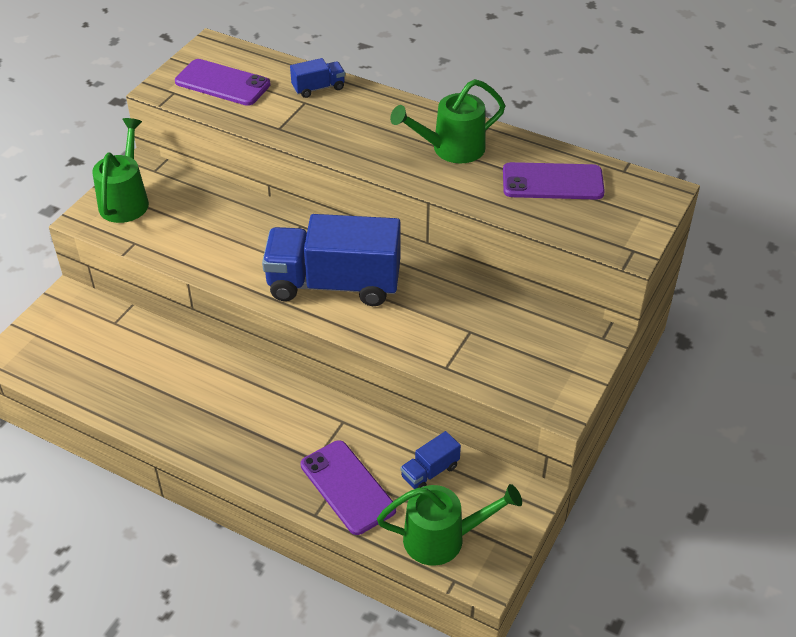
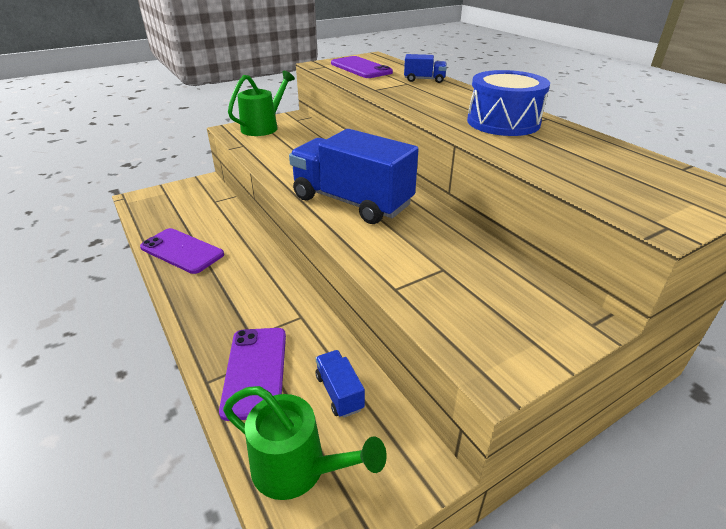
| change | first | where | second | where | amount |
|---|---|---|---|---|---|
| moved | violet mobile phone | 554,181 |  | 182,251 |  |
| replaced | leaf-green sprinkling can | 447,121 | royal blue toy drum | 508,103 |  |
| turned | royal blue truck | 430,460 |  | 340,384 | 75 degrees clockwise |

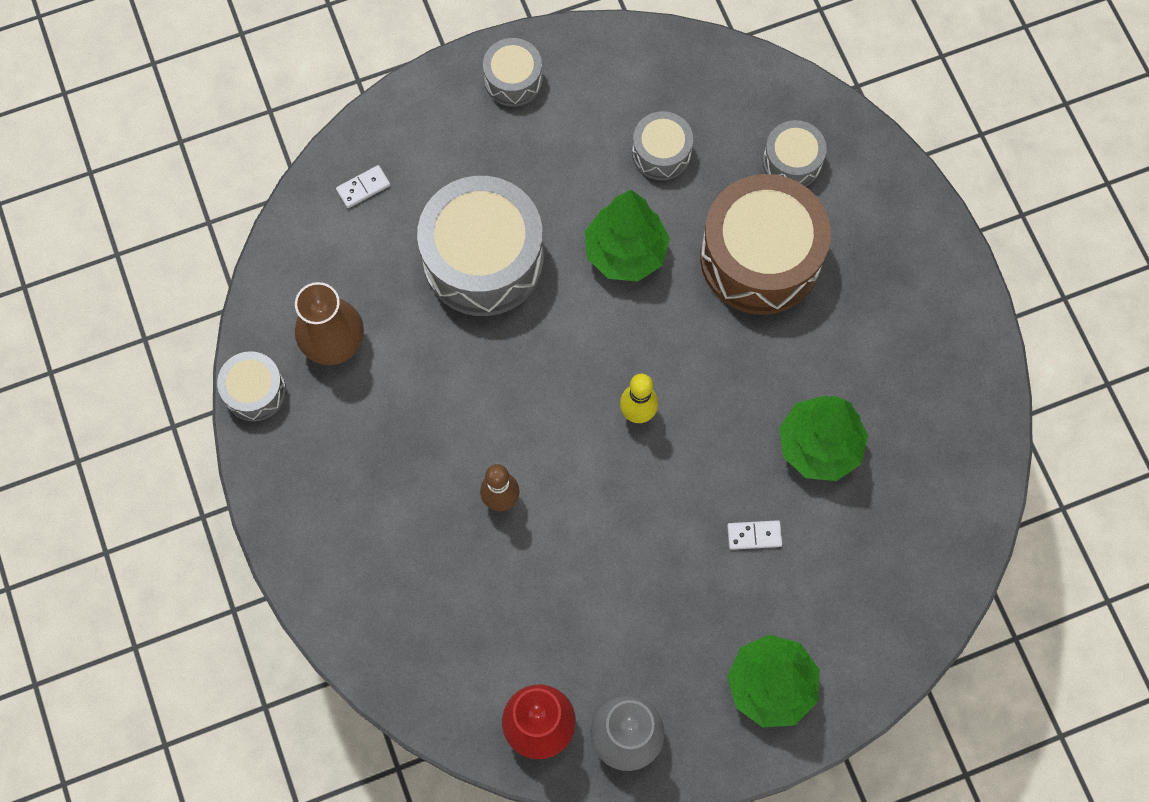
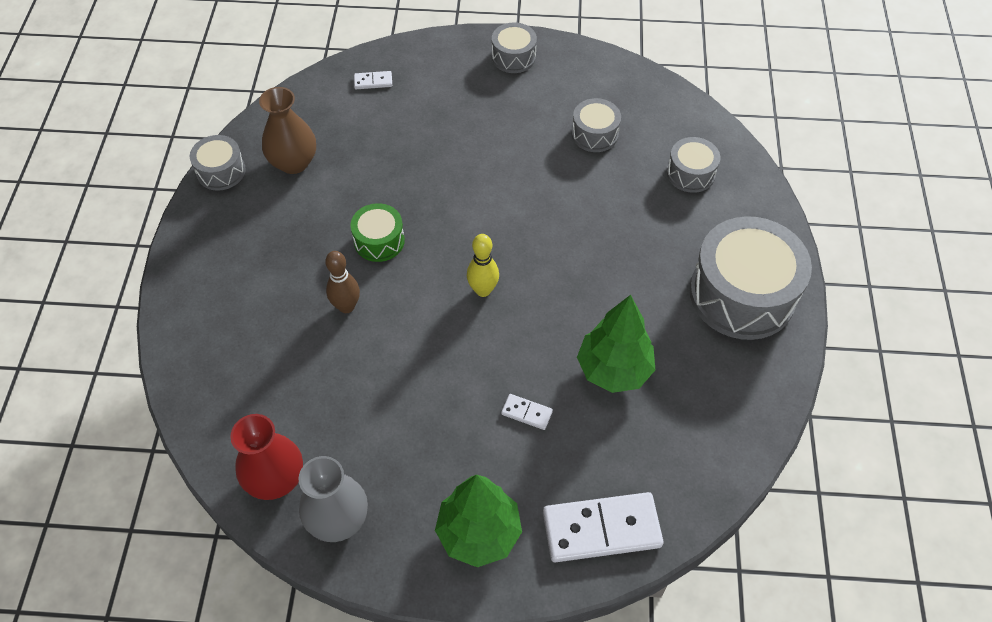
| change | first | where | second | where | amount |
|---|---|---|---|---|---|
| removed | leaf-green fir tree | 627,235 |  |  |  |
| removed | dark brown toy drum | 765,244 |  |  |  |
| added |  |  | leaf-green toy drum | 377,232 |  |
| added |  |  | snow-white domino tile | 603,527 |  |
| moved | gray toy drum | 480,246 |  | 751,278 |  |

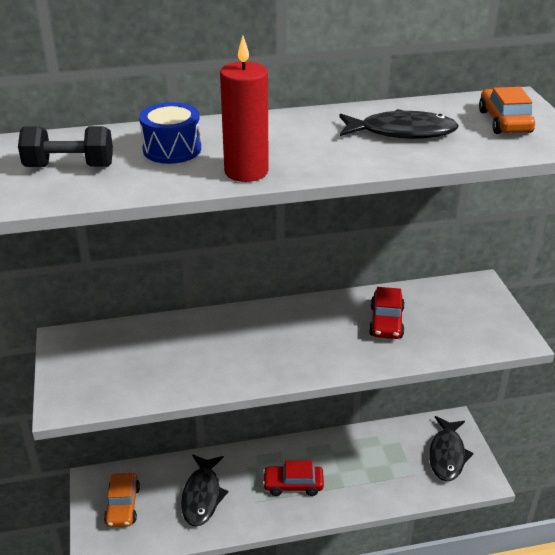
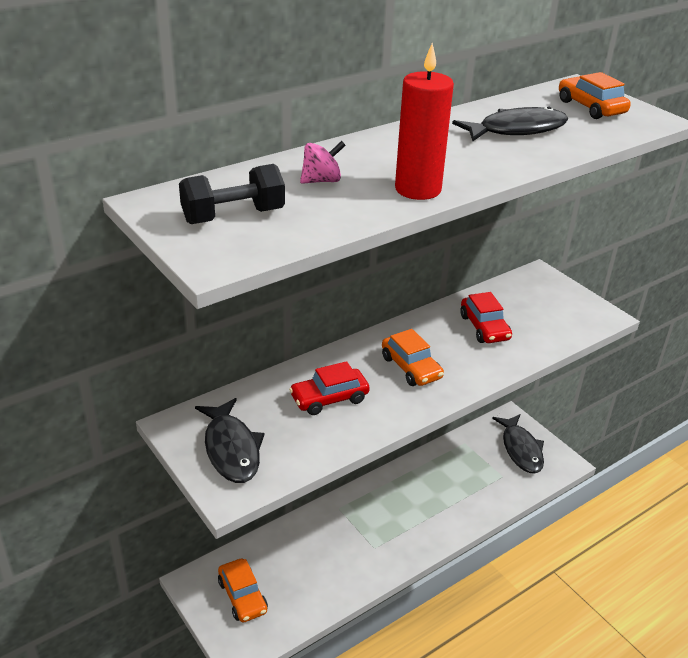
| change | first | where | second | where | amount |
|---|---|---|---|---|---|
| added |  |  | bright orange toy car | 413,357 |  |
| moved | jet-black toy fish | 204,491 |  | 230,440 |  |
| moved | scarlet toy car | 293,478 |  | 329,388 |  |
| replaced | royal blue toy drum | 170,133 | rosy whirligig | 323,162 |  |

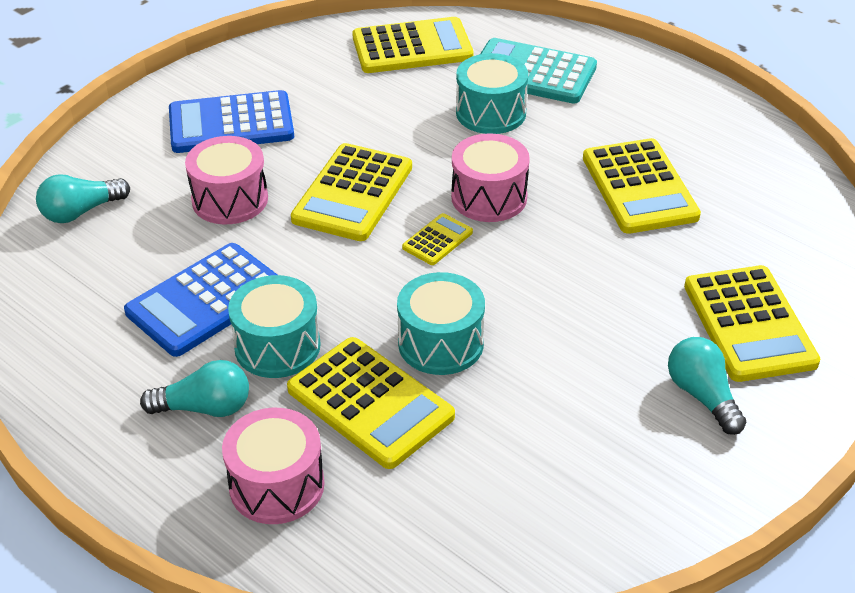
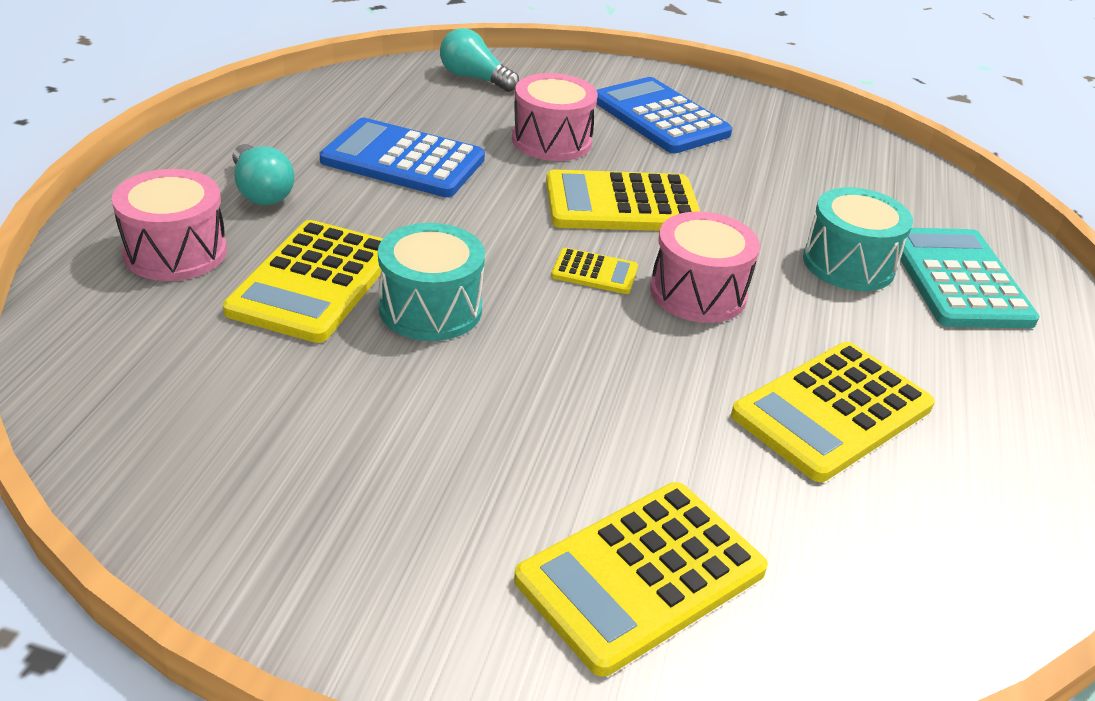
| change | first | where | second | where | amount |
|---|---|---|---|---|---|
| removed | turquoise toy drum | 274,326 |  |  |  |
| removed | golden pocket calculator | 413,45 |  |  |  |
| removed | turquoise lightbulb | 707,386 |  |  |  |

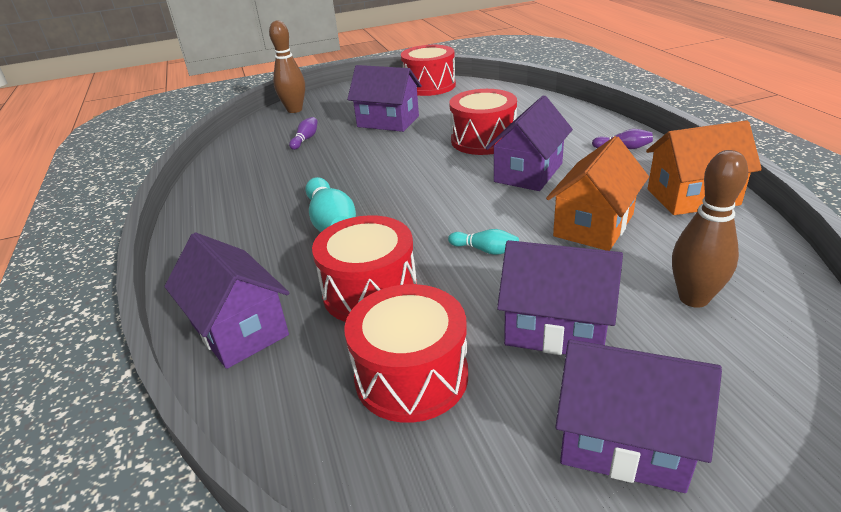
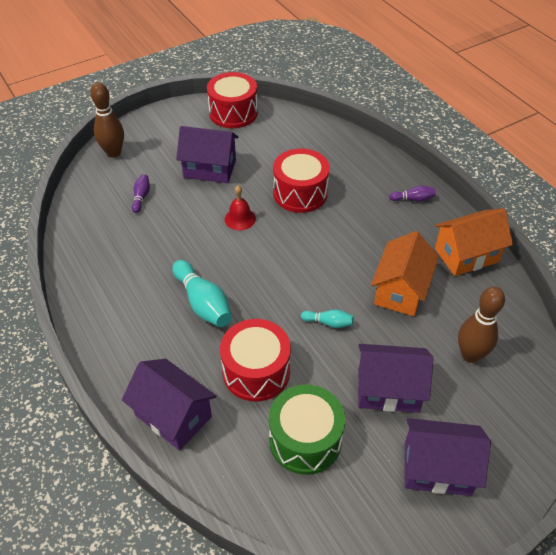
| change | first | where | second | where | amount |
|---|---|---|---|---|---|
| removed | violet house | 529,143 |  |  |  |
| added |  |  | scarlet hand bell | 240,207 |  |
| recoloured | scarlet toy drum | 406,353 | leaf-green toy drum | 307,429 |  |

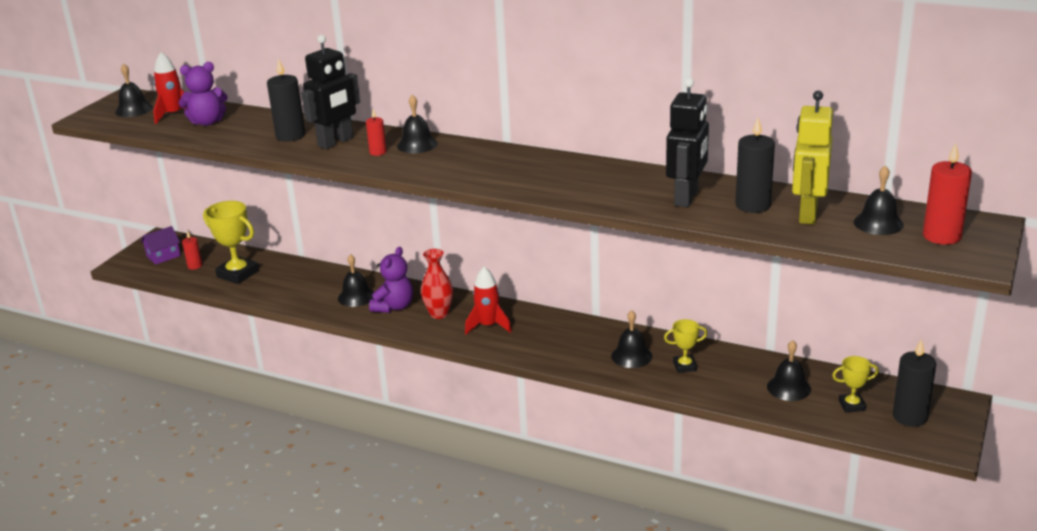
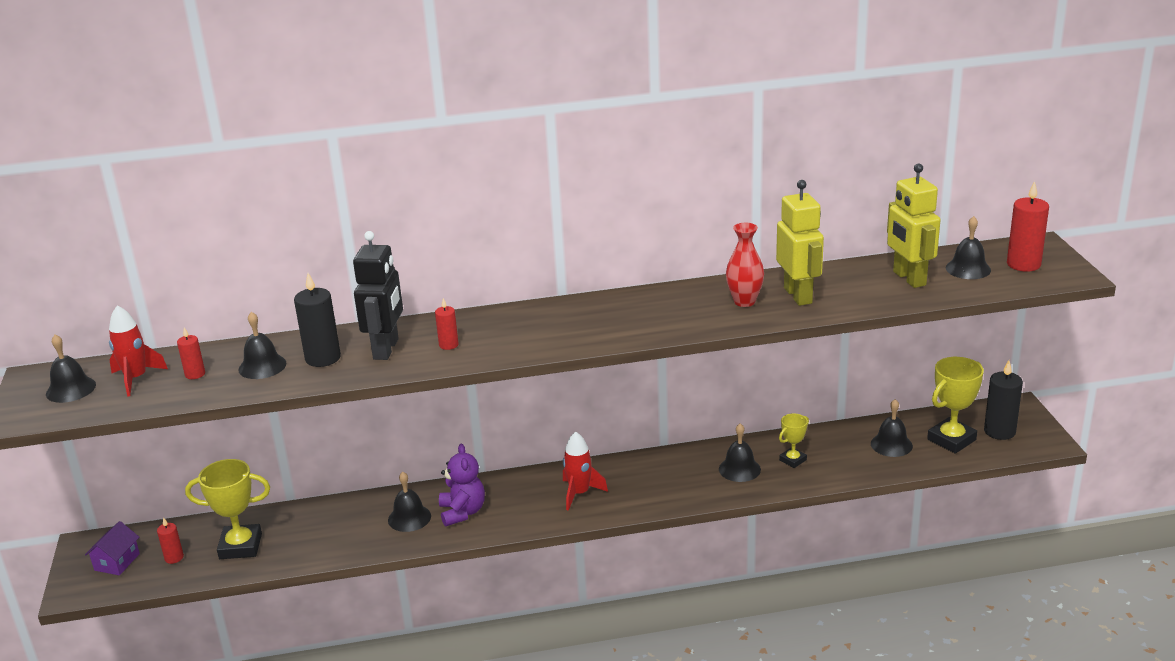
| change | first | where | second | where | amount |
|---|---|---|---|---|---|
| removed | jet-black wax candle | 755,165 |  |  |  |
| moved | jet-black hand bell | 417,124 |  | 262,345 |  |
| moved | scarlet tall vase | 437,284 |  | 745,265 |  |
| replaced | violet stuffed bear | 203,94 | scarlet wax candle | 191,353 |  |
| recoloured | jet-black robot | 687,142 | golden robot | 800,243 |  |
| resized | golden trophy | 855,384 |  | 955,405 | x1.78 |

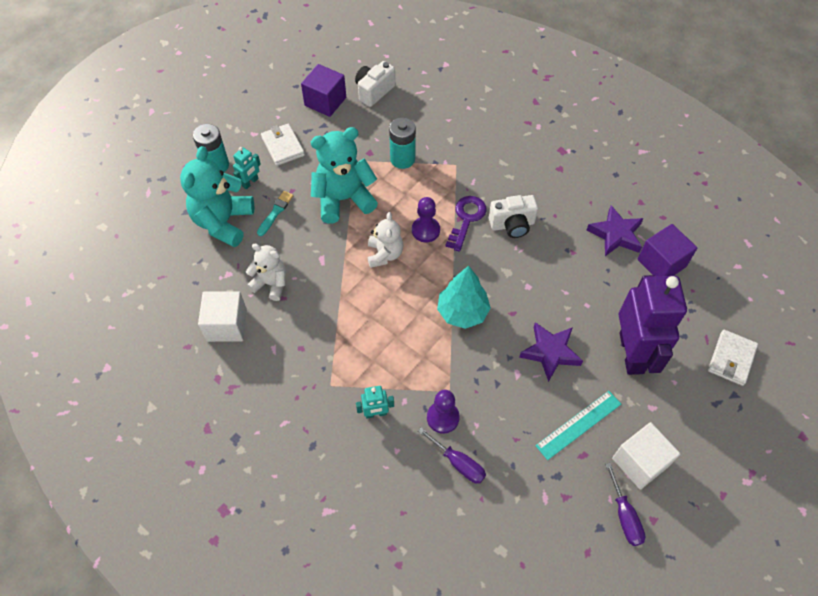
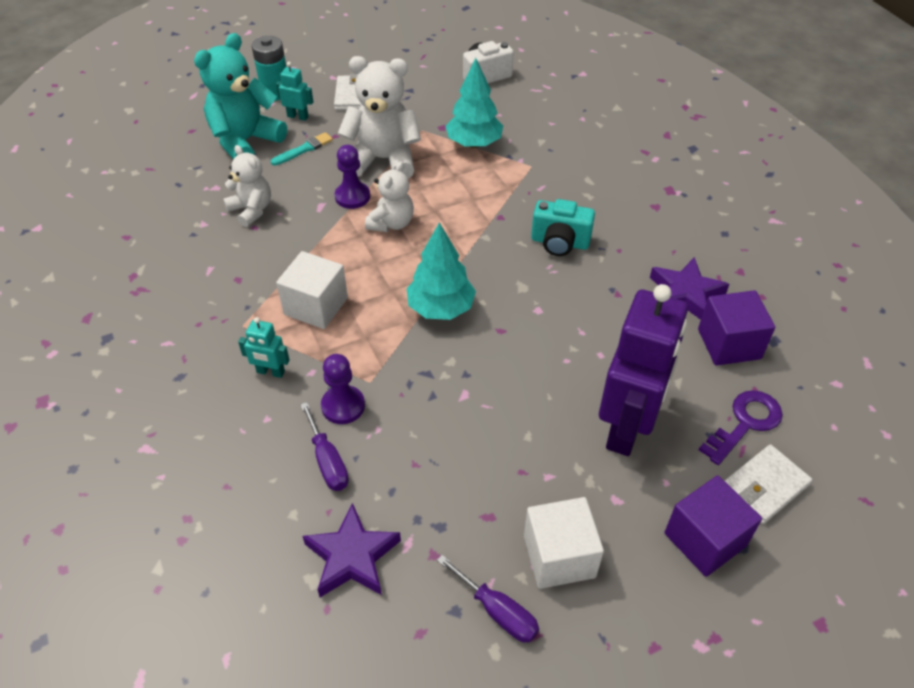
| change | first | where | second | where | amount |
|---|---|---|---|---|---|
| removed | turquoise ruler | 578,425 |  |  |  |
| moved | snow-white cube | 222,316 |  | 312,290 |  |
| moved | violet cube | 323,90 |  | 713,526 |  |
| moved | violet pawn | 426,219 |  | 352,177 |  |
| moved | violet door key | 466,224 |  | 741,427 |  |
| moved | violet star shape | 551,352 |  | 352,550 |  |
| replaced | turquoise power cell | 402,143 | turquoise fir tree | 474,103 |  |
| recoloured | turquoise stuffed bear | 344,175 | snow-white stuffed bear | 379,117 |  |
| recoloured | snow-white compact camera | 513,216 | turquoise compact camera | 563,227 |  |
| turned | turquoise robot | 247,168 |  | 294,91 | 135 degrees counterclockwise |
| turned | violet screwdriver | 625,504 |  | 488,599 | 60 degrees counterclockwise |

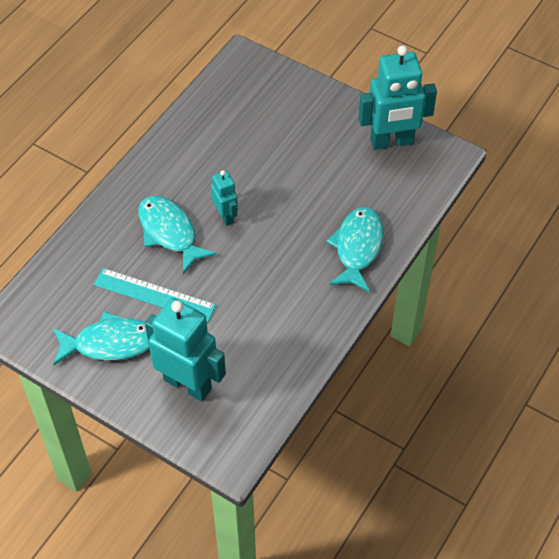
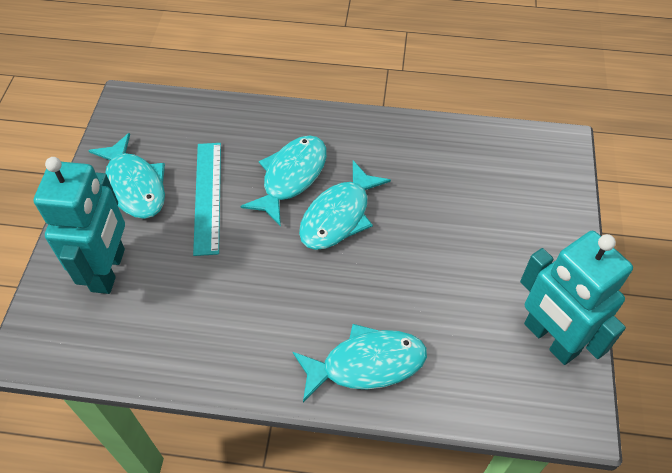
| change | first | where | second | where | amount |
|---|---|---|---|---|---|
| replaced | turquoise robot | 224,198 | turquoise toy fish | 345,205 |  |

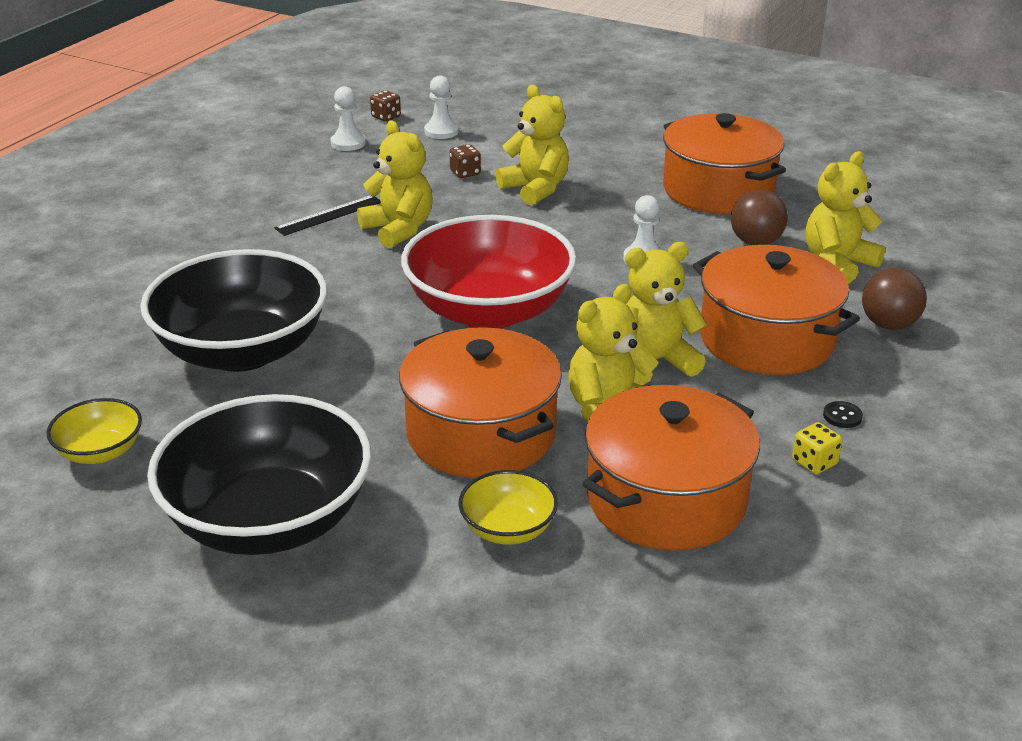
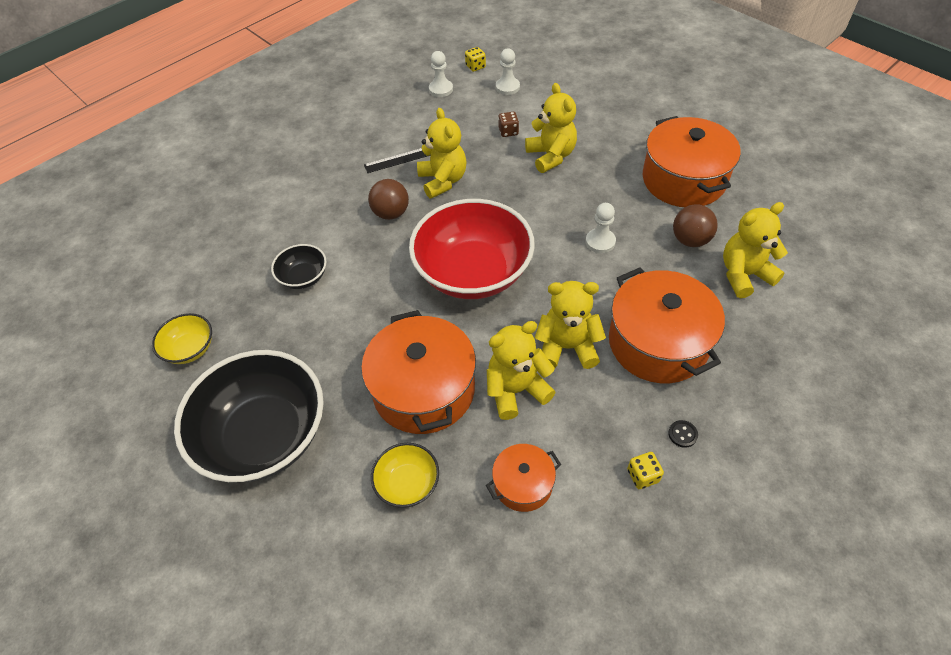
| change | first | where | second | where | amount |
|---|---|---|---|---|---|
| moved | dark brown ball | 894,299 |  | 388,199 |  |
| recoloured | dark brown die | 385,105 | golden die | 475,59 |  |
| resized | jet-black deep dish | 233,310 |  | 299,266 | x0.46 |
| resized | bright orange stockpot | 671,468 |  | 523,478 | x0.52 |

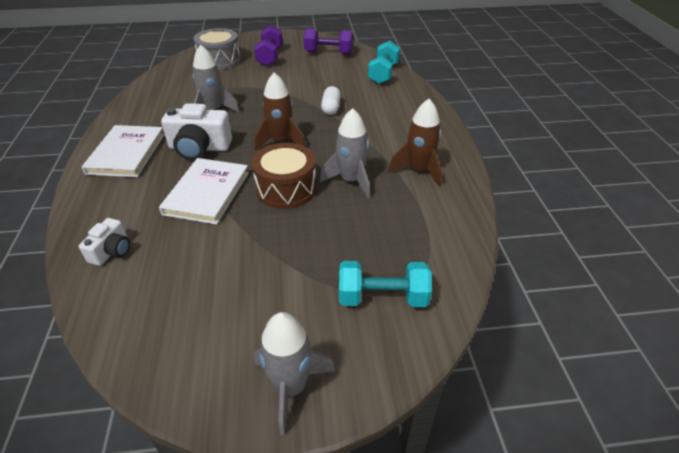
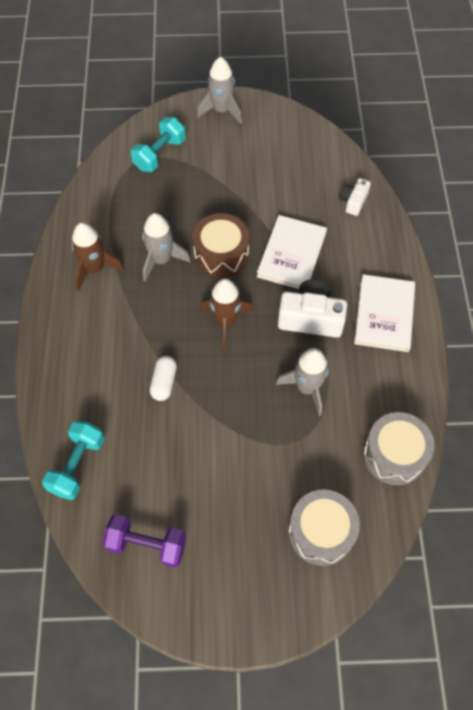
| change | first | where | second | where | amount |
|---|---|---|---|---|---|
| removed | violet free weight | 268,45 |  |  |  |
| added |  |  | gray toy drum | 398,448 |  |
| turned | turquoise free weight | 385,284 |  | 158,144 | 60 degrees counterclockwise |

